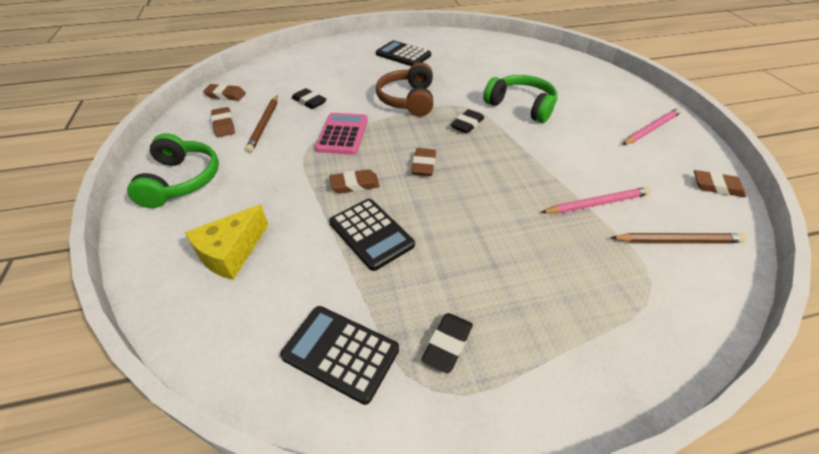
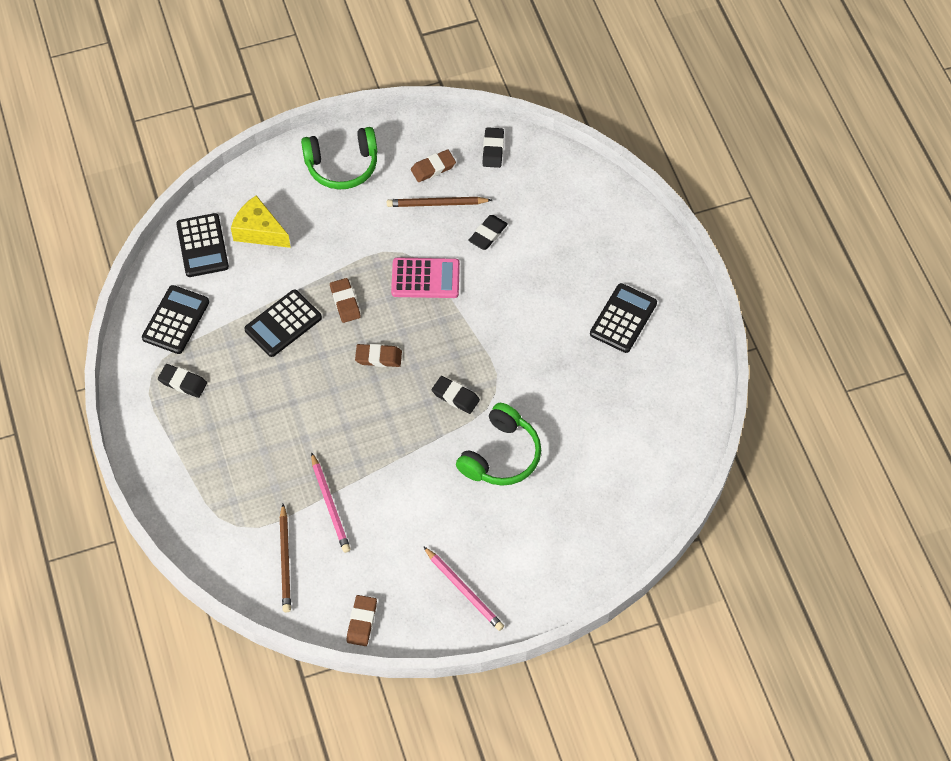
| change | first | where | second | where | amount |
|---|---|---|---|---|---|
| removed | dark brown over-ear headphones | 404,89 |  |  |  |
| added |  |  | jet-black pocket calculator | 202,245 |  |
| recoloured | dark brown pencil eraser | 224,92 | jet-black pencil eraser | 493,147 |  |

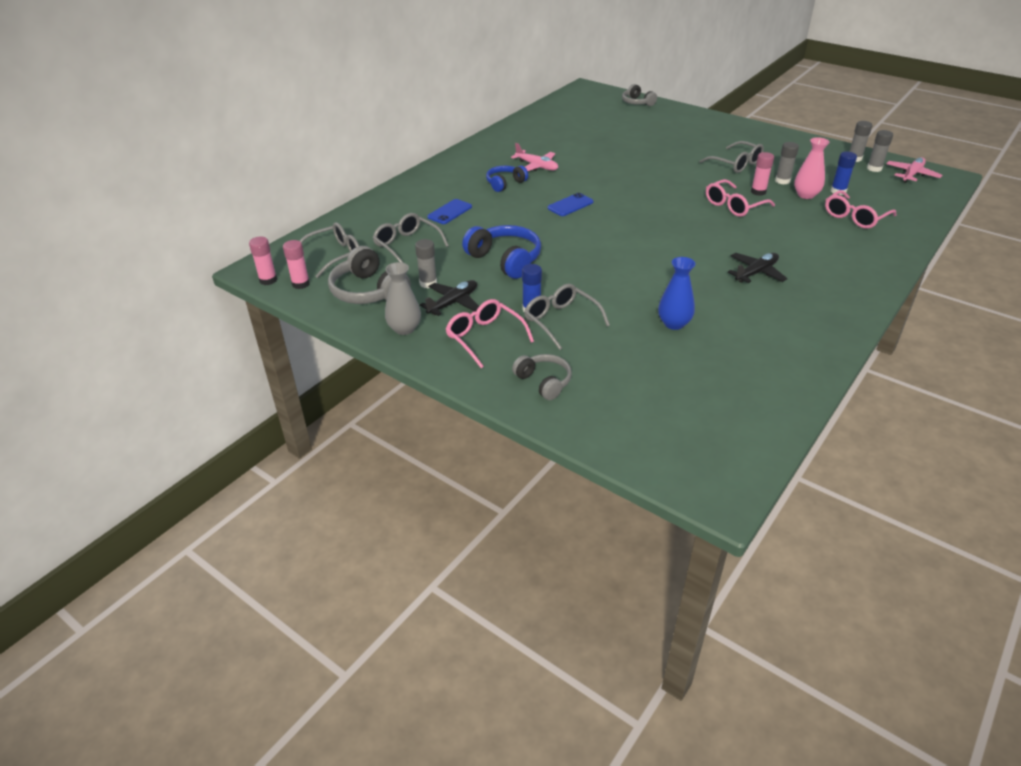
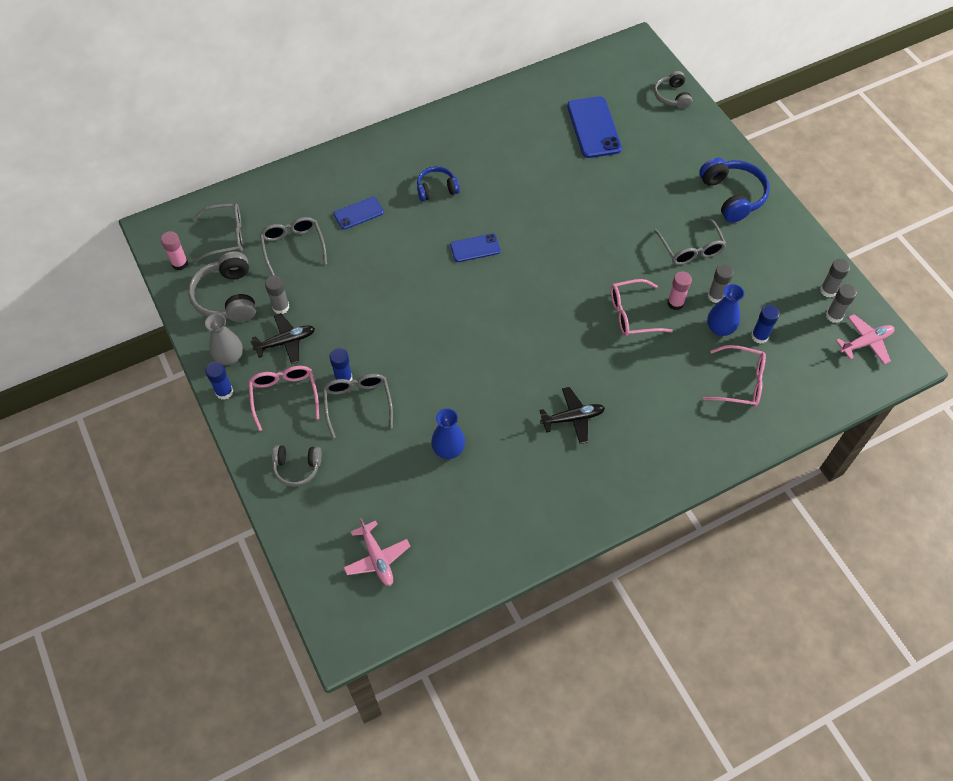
| change | first | where | second | where | amount |
|---|---|---|---|---|---|
| removed | rosy stick of glue | 263,260 |  |  |  |
| added |  |  | royal blue stick of glue | 219,381 |  |
| added |  |  | royal blue mobile phone | 594,127 |  |
| moved | royal blue over-ear headphones | 501,252 |  | 734,190 |  |
| moved | rosy aeroplane | 534,157 |  | 377,552 |  |
| recoloured | rosy tall vase | 811,168 | royal blue tall vase | 725,310 |  |
| turned | gray over-ear headphones | 542,377 |  | 297,466 | 105 degrees clockwise |
| turned | rosy glasses | 860,209 |  | 734,376 | 150 degrees counterclockwise |

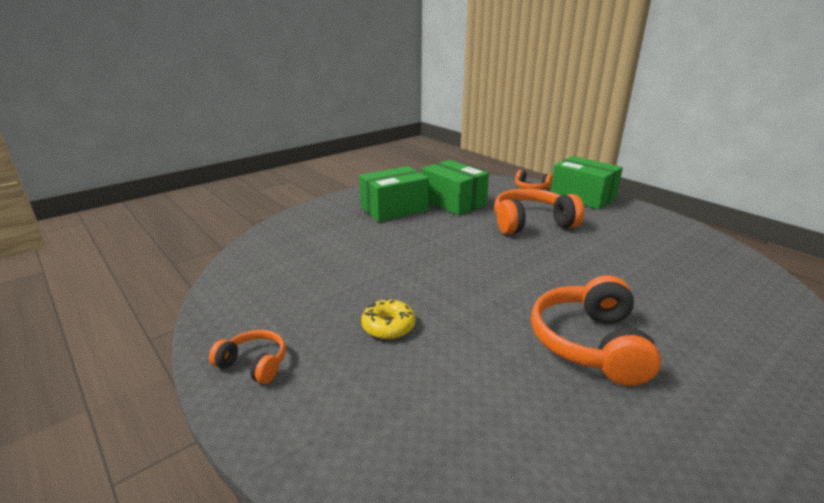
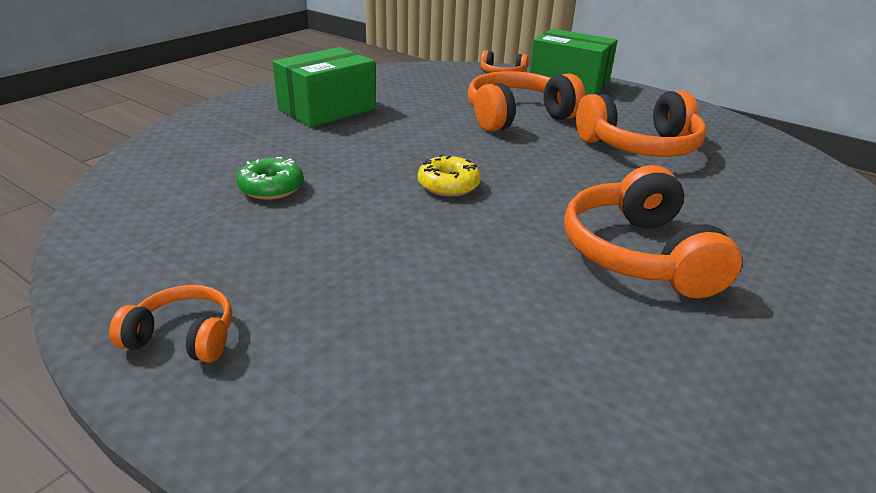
| change | first | where | second | where | amount |
|---|---|---|---|---|---|
| removed | leaf-green parcel | 455,187 |  |  |  |
| added |  |  | leaf-green donut | 270,178 |  |
| added |  |  | bright orange over-ear headphones | 641,124 |  |
| moved | golden donut | 388,318 |  | 449,175 |  |

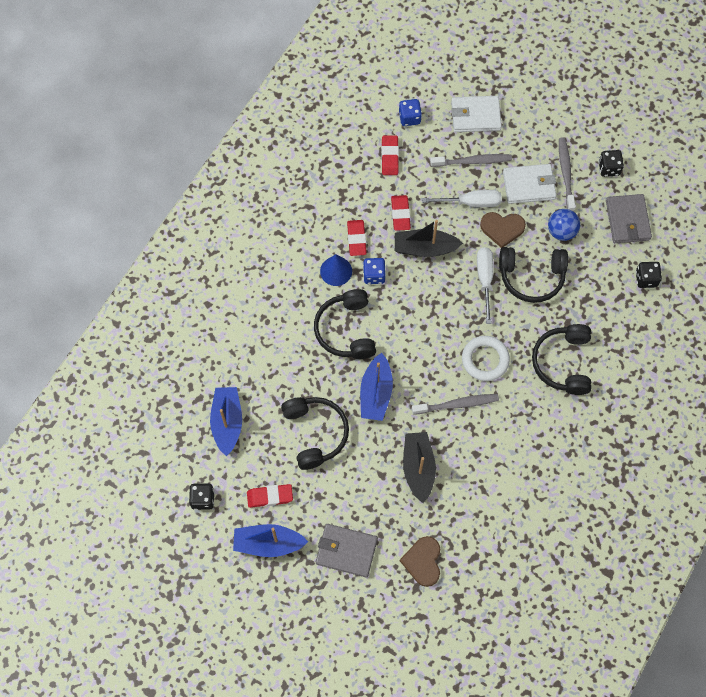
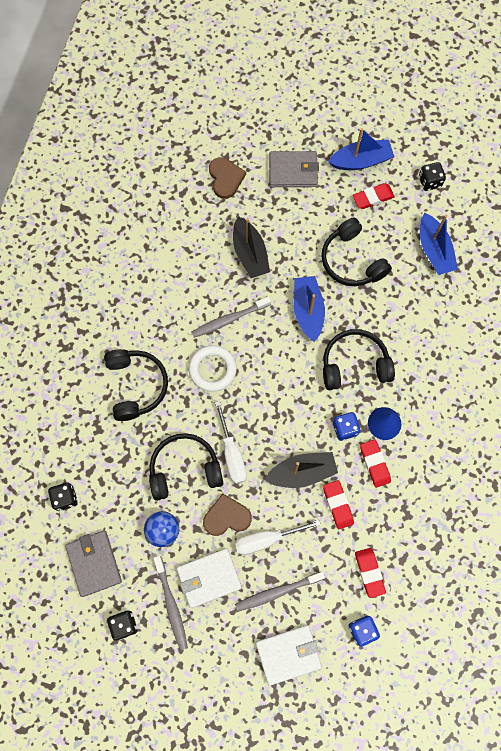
| change | first | where | second | where | amount |
|---|---|---|---|---|---|
| turned | jet-black over-ear headphones | 345,324 |  | 359,360 | 75 degrees counterclockwise |

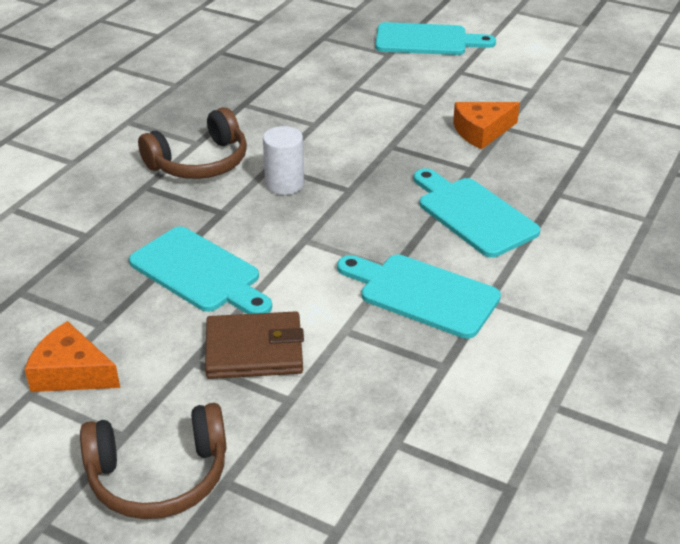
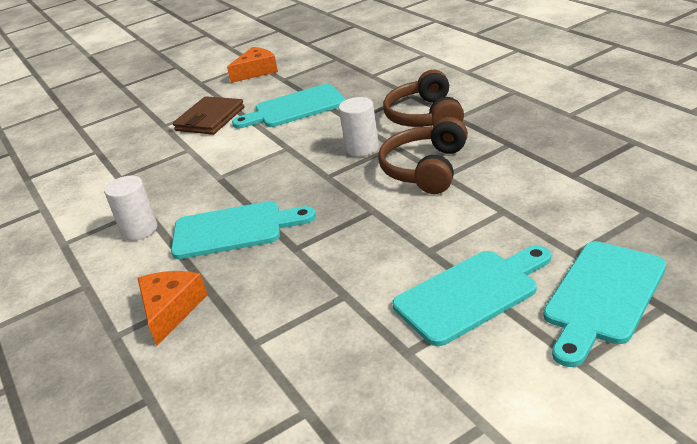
| change | first | where | second | where | amount |
|---|---|---|---|---|---|
| added |  |  | snow-white solid cylinder | 131,208 |  |
| moved | dark brown over-ear headphones | 153,461 |  | 423,155 |  |
| moved | turquoise cutting board | 419,297 |  | 472,295 |  |
| moved | bright orange cheese wedge | 486,126 |  | 172,308 |  |

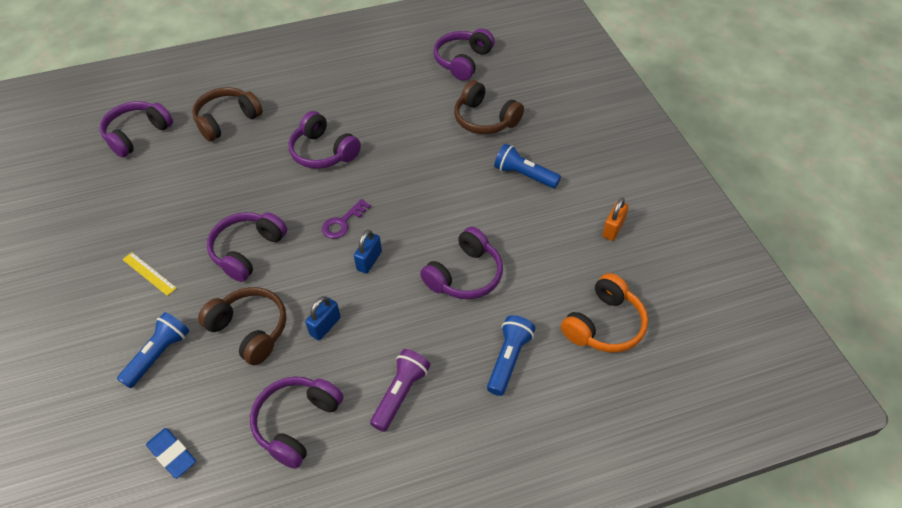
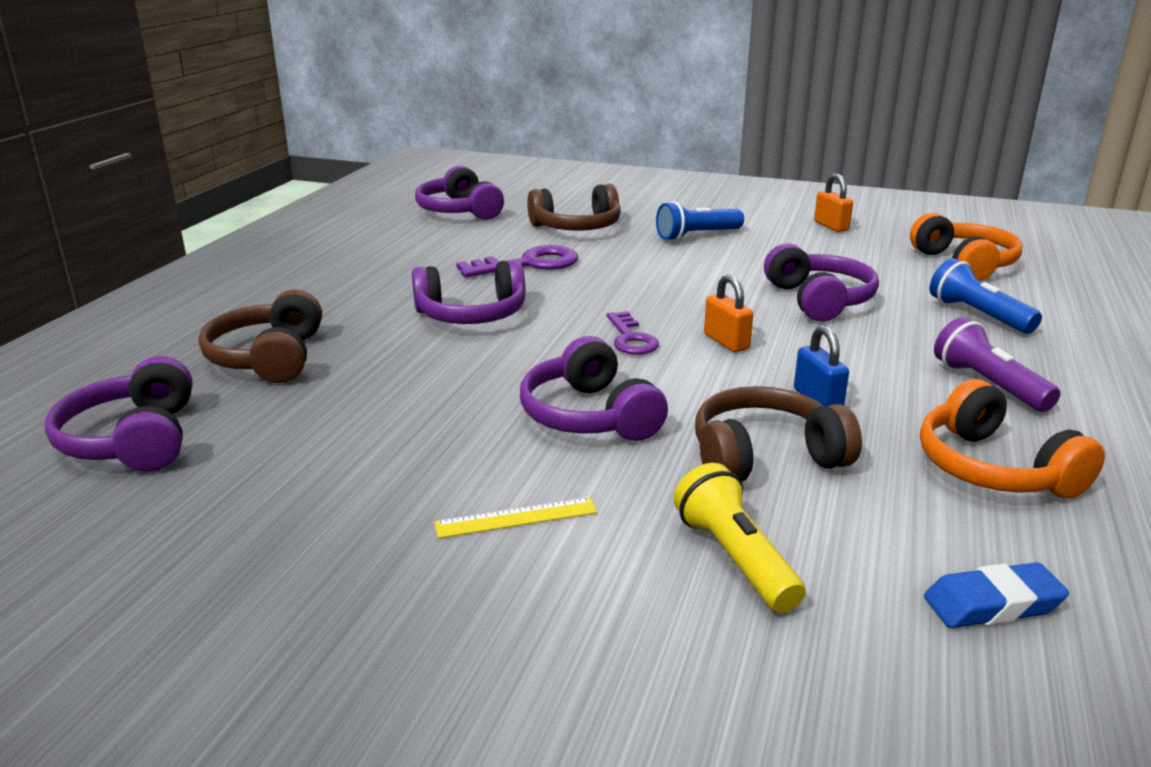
| change | first | where | second | where | amount |
|---|---|---|---|---|---|
| added |  |  | violet door key | 517,261 |  |
| recoloured | royal blue torch | 153,350 | golden torch | 740,538 |  |
| recoloured | violet over-ear headphones | 297,422 | bright orange over-ear headphones | 1012,439 |  |
| recoloured | royal blue lock | 368,252 | bright orange lock | 728,313 |  |

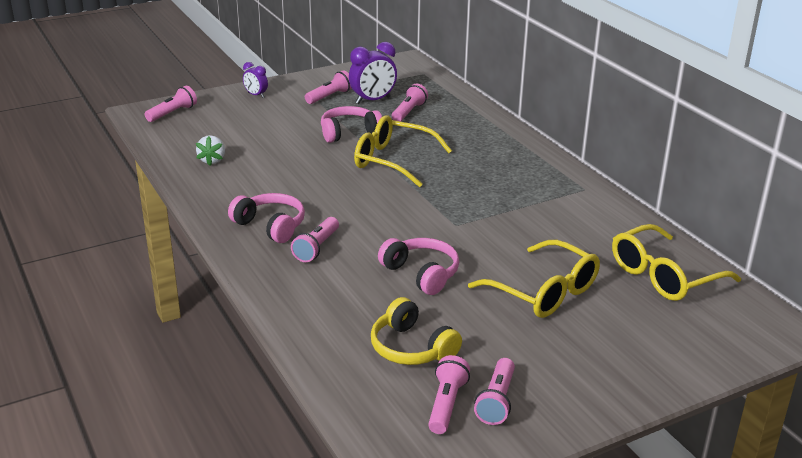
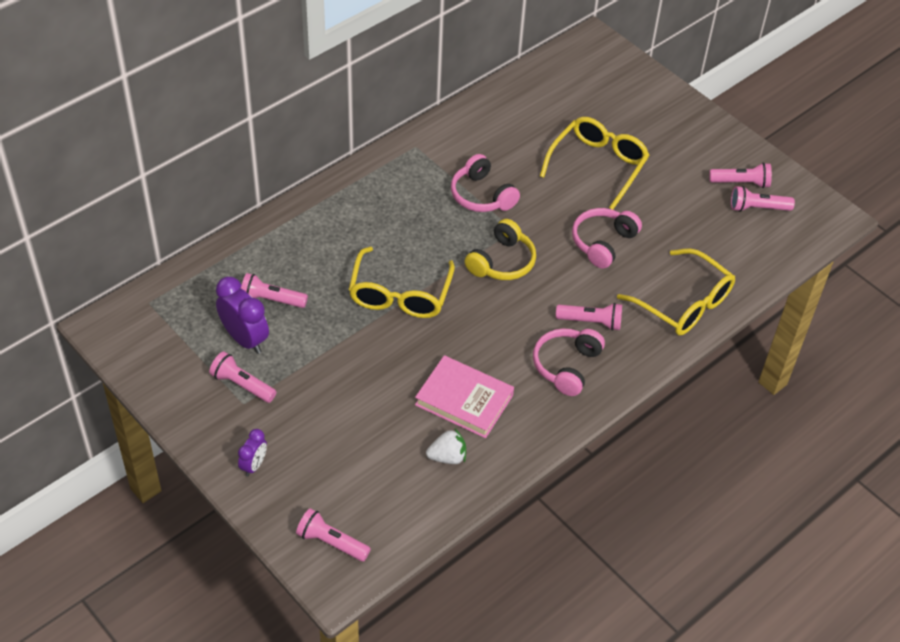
| change | first | where | second | where | amount |
|---|---|---|---|---|---|
| added |  |  | rosy book | 464,396 |  |
| moved | rosy over-ear headphones | 351,124 |  | 485,183 |  |
| moved | golden over-ear headphones | 416,331 |  | 500,249 |  |
| moved | golden glasses | 676,262 |  | 676,291 |  |

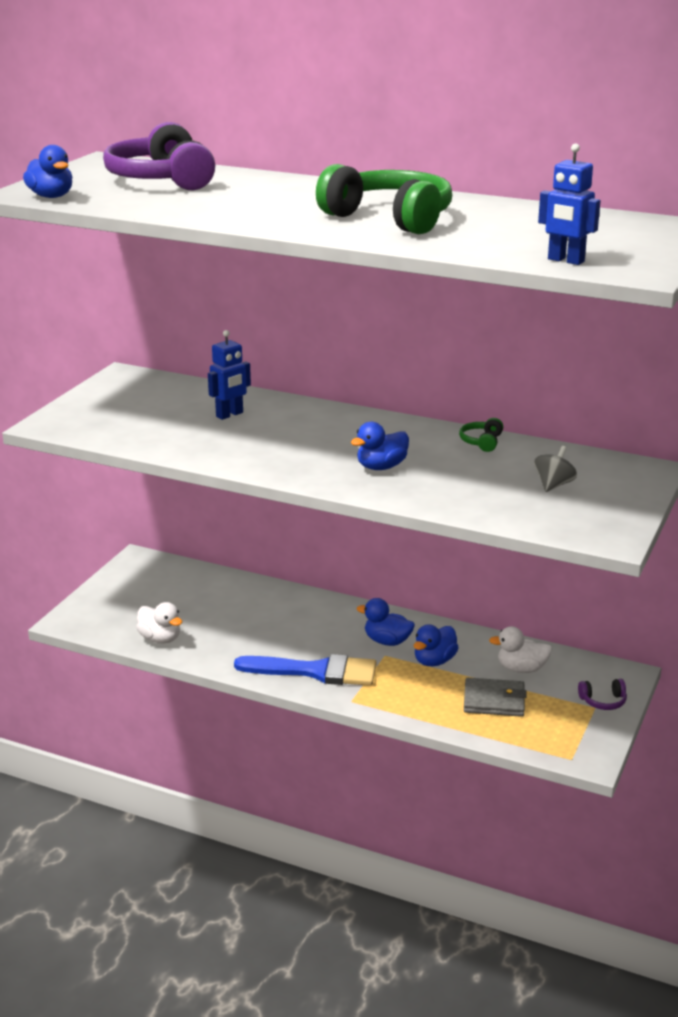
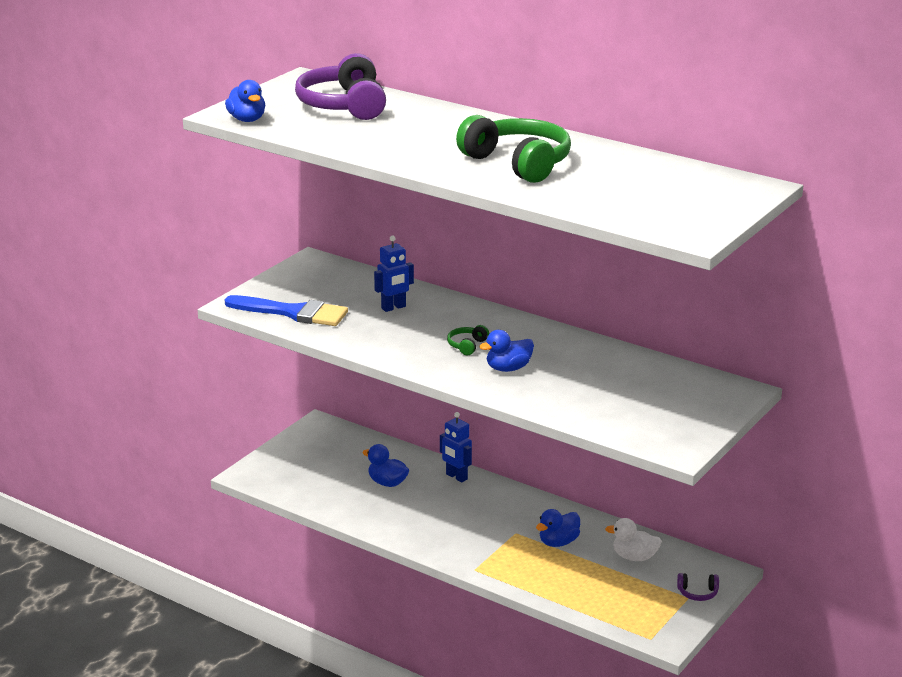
| change | first | where | second | where | amount |
|---|---|---|---|---|---|
| removed | snow-white rubber duck | 159,622 |  |  |  |
| removed | gray card wallet | 495,697 |  |  |  |
| removed | gray whirligig | 555,469 |  |  |  |
| moved | royal blue brush | 305,670 |  | 286,310 |  |
| moved | royal blue rubber duck | 386,622 |  | 385,465 |  |
| moved | leaf-green over-ear headphones | 481,435 |  | 468,340 |  |
| moved | royal blue robot | 569,204 |  | 456,447 |  |

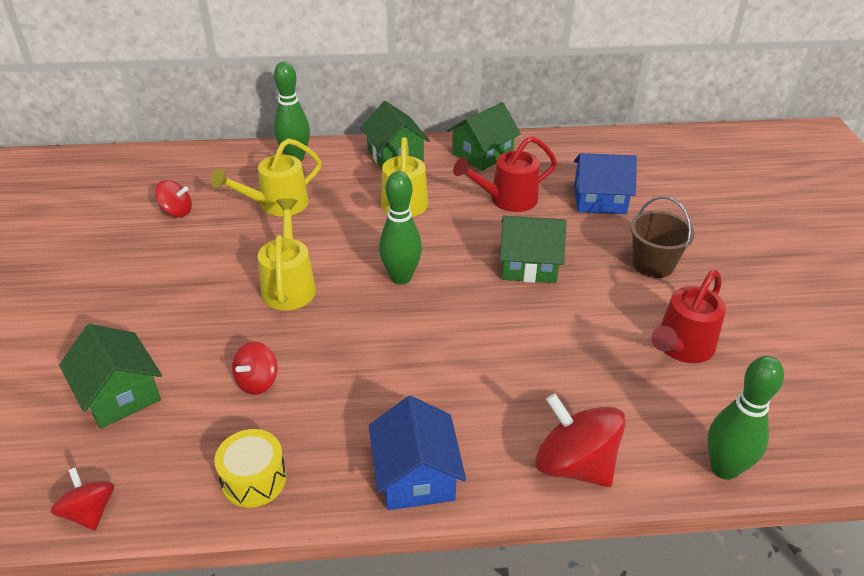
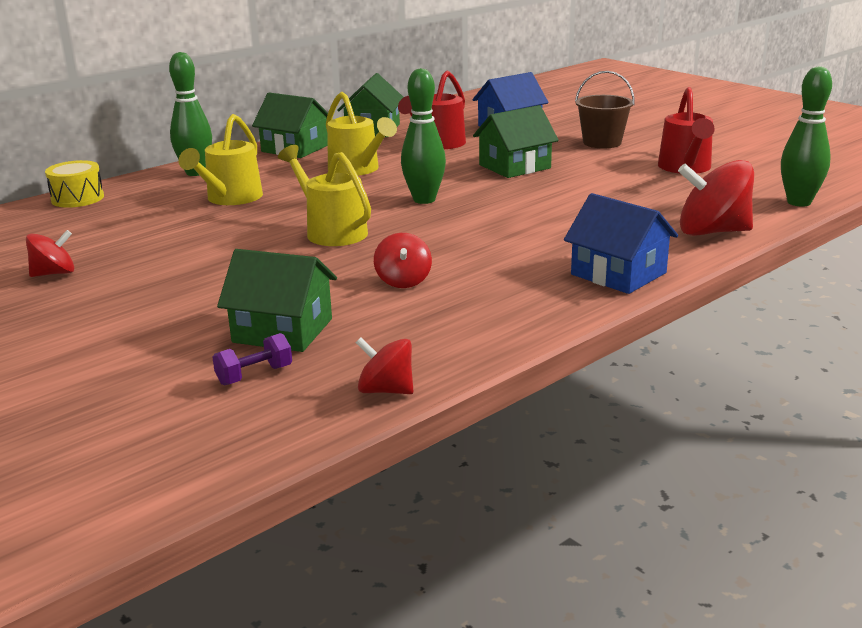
| change | first | where | second | where | amount |
|---|---|---|---|---|---|
| added |  |  | violet free weight | 252,359 |  |
| moved | scarlet whirligig | 173,198 |  | 50,253 |  |
| moved | golden toy drum | 251,468 |  | 74,184 |  |

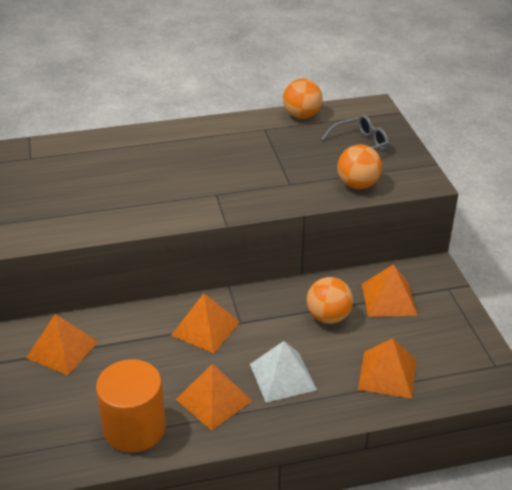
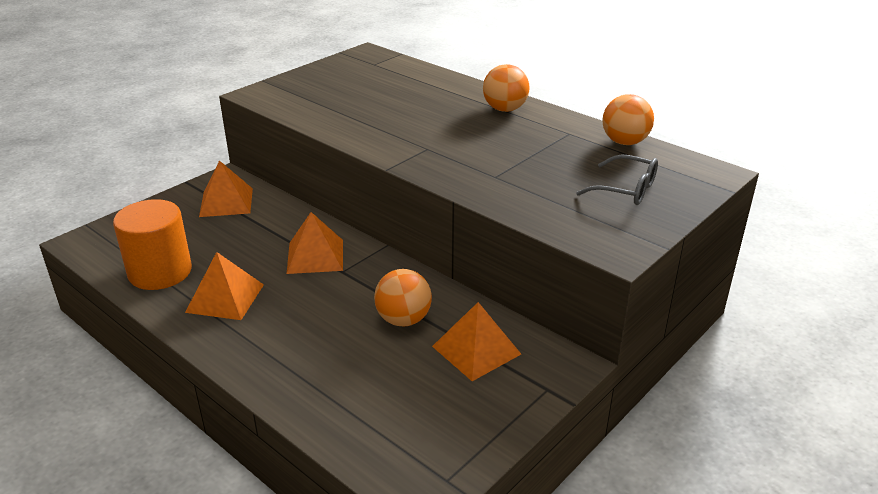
| change | first | where | second | where | amount |
|---|---|---|---|---|---|
| removed | snow-white pyramid shape | 283,372 |  |  |  |
| removed | bright orange pyramid shape | 387,368 |  |  |  |
| moved | bright orange ball | 359,167 |  | 506,88 |  |

